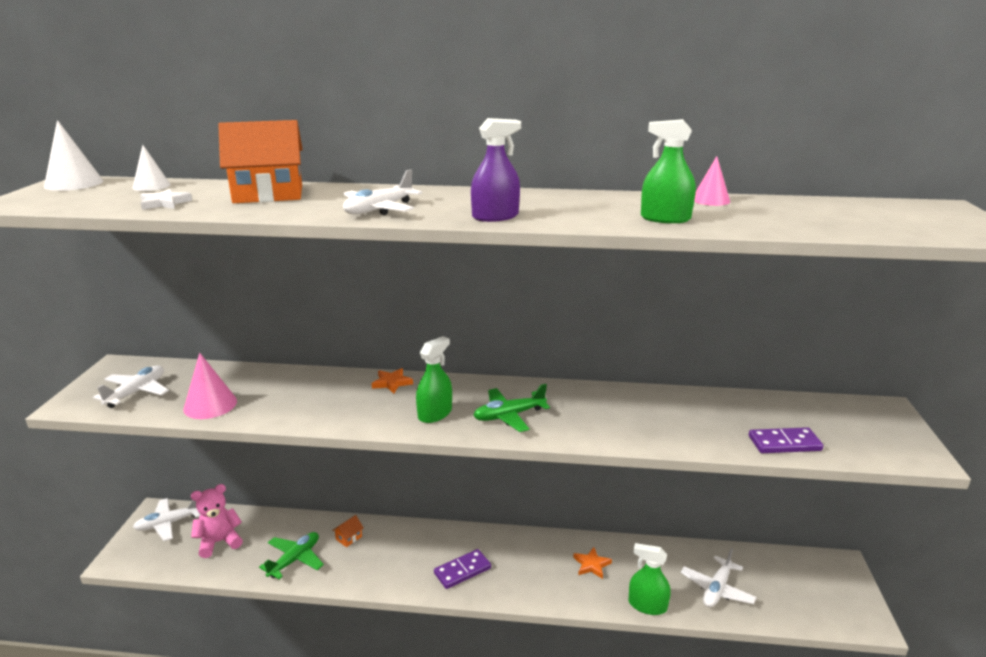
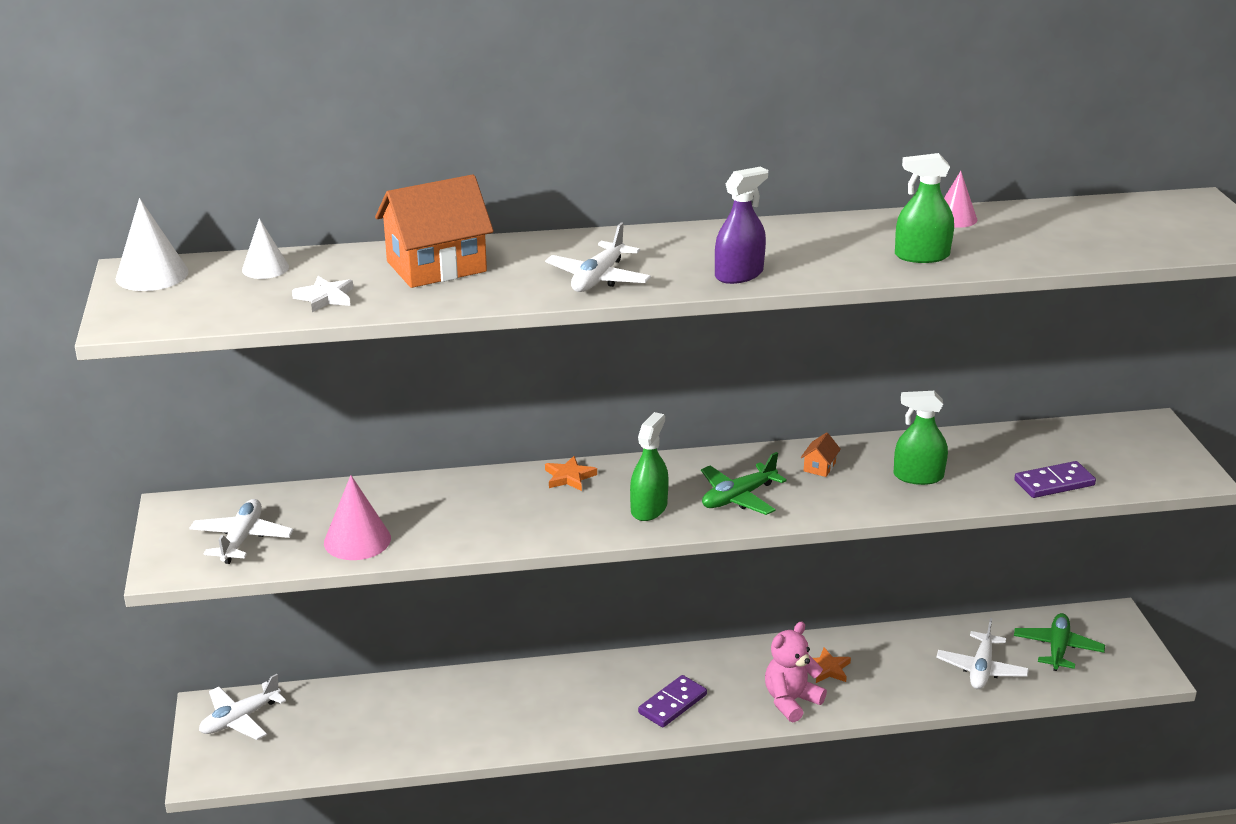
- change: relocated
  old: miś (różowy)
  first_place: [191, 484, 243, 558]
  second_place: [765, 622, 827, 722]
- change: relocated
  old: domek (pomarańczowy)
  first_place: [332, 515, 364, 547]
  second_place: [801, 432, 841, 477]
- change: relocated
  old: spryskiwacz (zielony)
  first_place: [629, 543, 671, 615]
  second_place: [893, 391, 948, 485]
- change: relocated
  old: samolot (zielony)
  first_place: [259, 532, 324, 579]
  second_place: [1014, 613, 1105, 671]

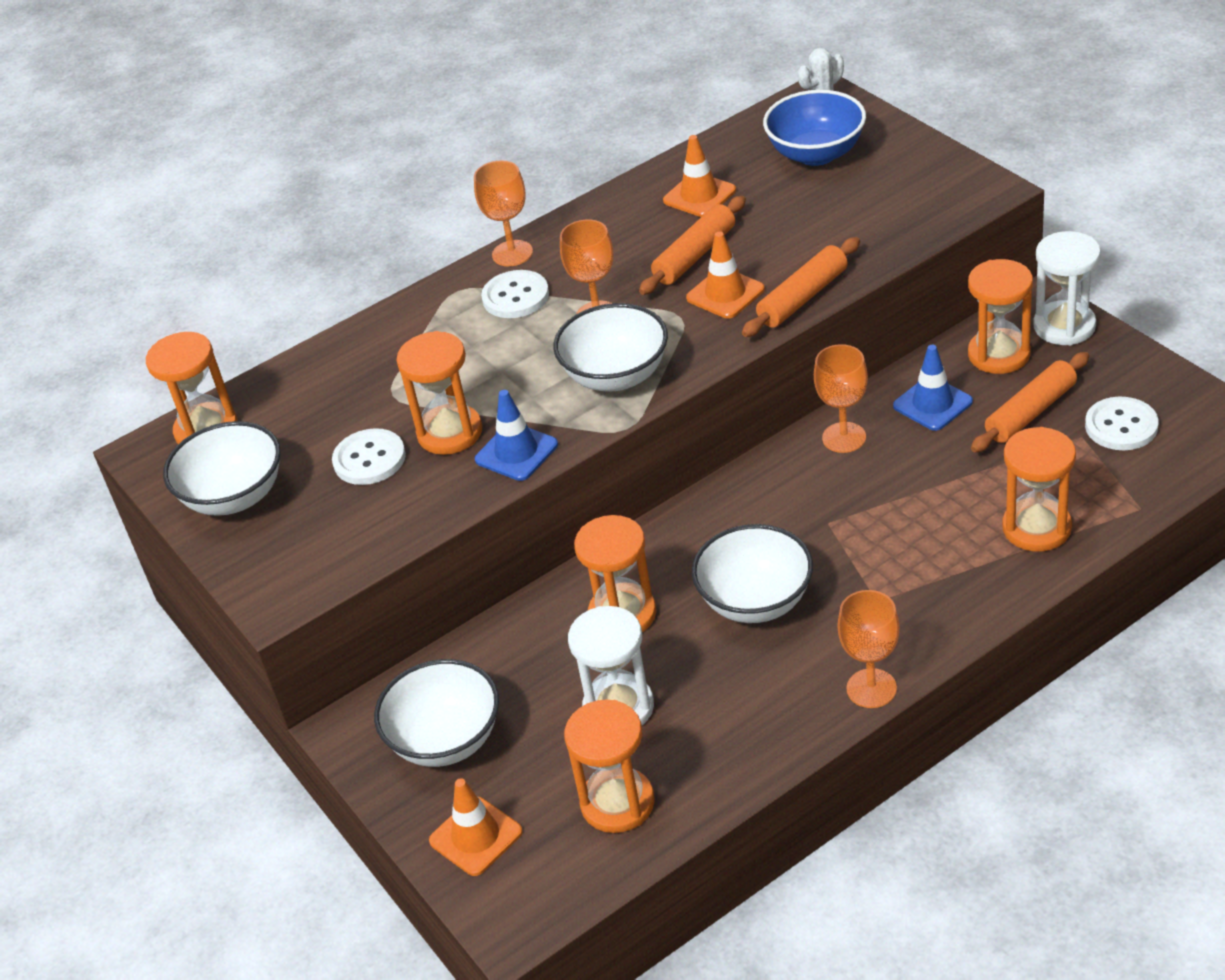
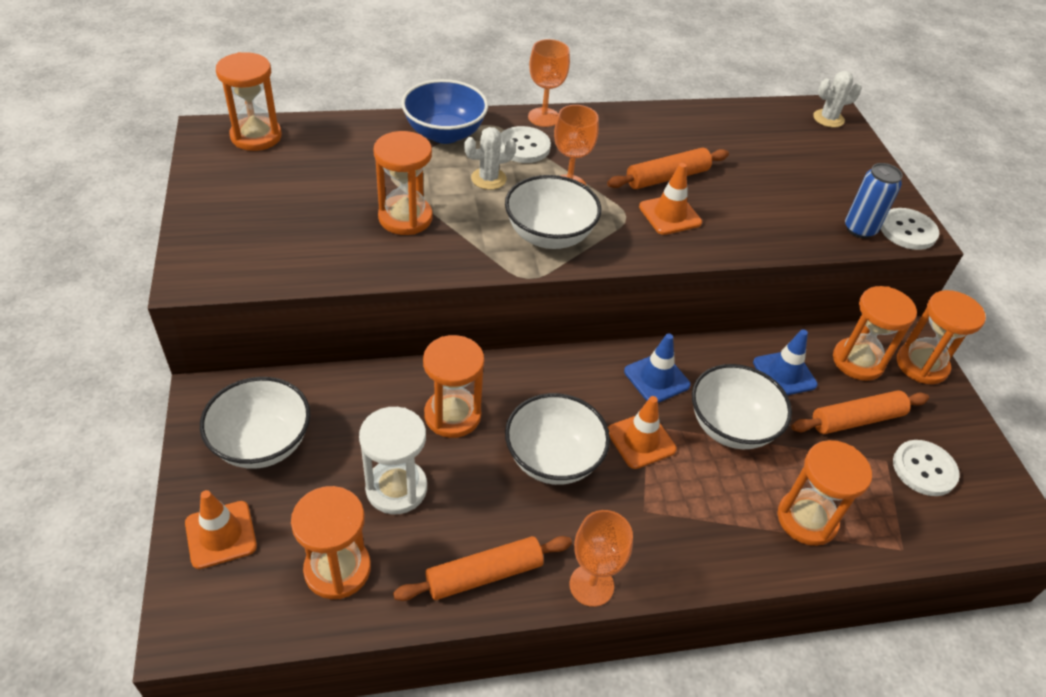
- change: relocated
  old: wałek do ciasta (pomarańczowy)
  first_place: [742, 237, 860, 337]
  second_place: [393, 536, 572, 601]
- change: relocated
  old: miska (niebieski)
  first_place: [763, 90, 866, 166]
  second_place: [401, 79, 488, 144]
- change: appeared
  new: kaktus (biały)
  second_place: [464, 127, 516, 190]
- change: relocated
  old: pachołek (pomarańczowy)
  first_place: [663, 135, 736, 217]
  second_place: [608, 396, 677, 469]
- change: relocated
  old: pachołek (niebieski)
  first_place: [475, 390, 558, 481]
  second_place: [624, 333, 691, 403]
- change: relocated
  old: miska (biały)
  first_place: [163, 421, 281, 516]
  second_place: [692, 364, 792, 449]
- change: appeared
  new: puszka (niebieski)
  second_place: [845, 163, 903, 238]
- change: relocated
  old: guzik (biały)
  first_place: [332, 428, 406, 485]
  second_place: [880, 208, 939, 250]
- change: colour
  old: klepsydra (biały)
  new: klepsydra (pomarańczowy)
  first_place: [1033, 231, 1101, 345]
  second_place: [897, 290, 986, 384]
- change: missing
  old: kielich (pomarańczowy)
  first_place: [814, 344, 868, 453]

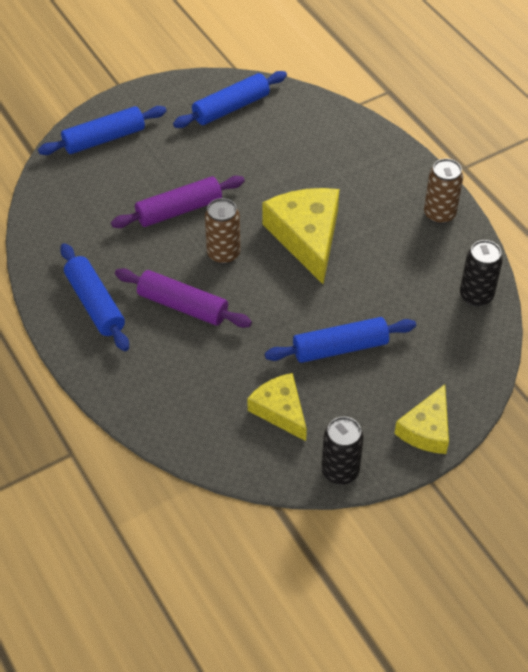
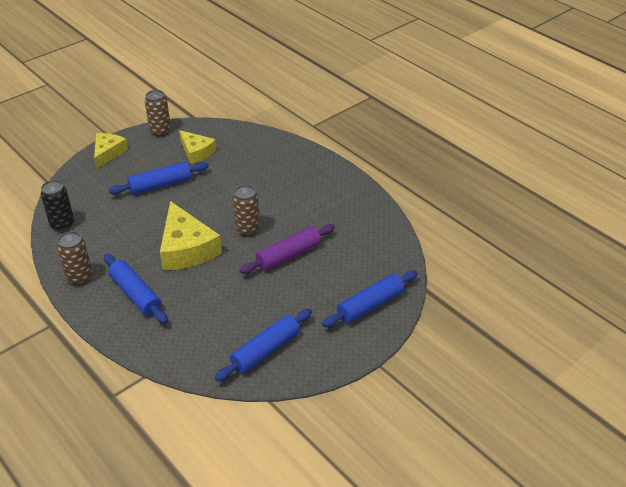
- change: relocated
  old: wałek do ciasta (niebieski)
  first_place: [60, 243, 129, 351]
  second_place: [104, 254, 168, 324]
- change: colour
  old: puszka (czarny)
  new: puszka (brązowy)
  first_place: [321, 417, 364, 485]
  second_place: [145, 90, 171, 136]
- change: missing
  old: wałek do ciasta (fioletowy)
  first_place: [115, 268, 252, 328]

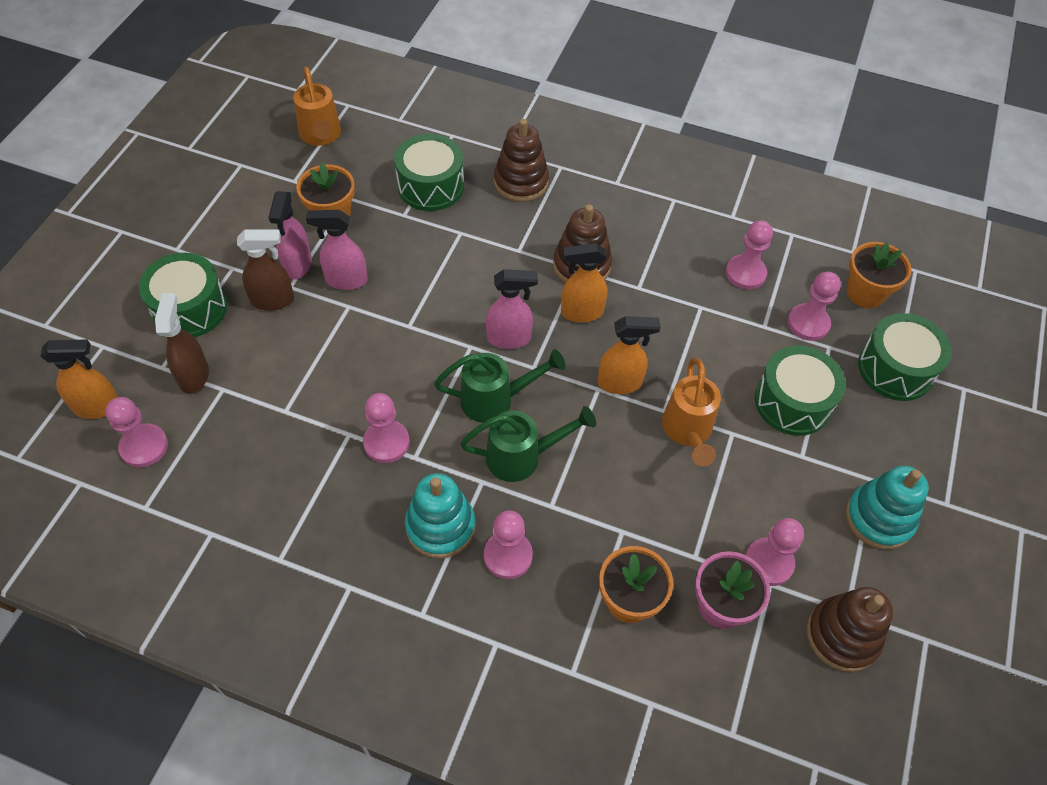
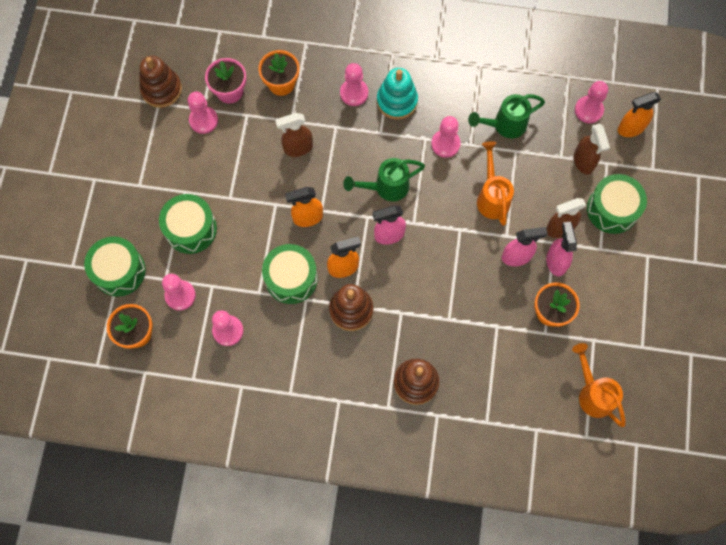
- change: relocated
  old: bęben (zielony)
  first_place: [394, 134, 464, 211]
  second_place: [262, 244, 318, 304]
- change: appeared
  new: spryskiwacz (brązowy)
  second_place: [275, 113, 313, 157]
- change: relocated
  old: konewka (zielony)
  first_place: [460, 406, 596, 482]
  second_place: [468, 94, 545, 138]
- change: relocated
  old: konewka (pomarańczowy)
  first_place: [662, 357, 721, 466]
  second_place: [477, 141, 514, 226]
- change: missing
  old: zabawka nakładanka (turkusowy)
  first_place: [846, 466, 929, 549]

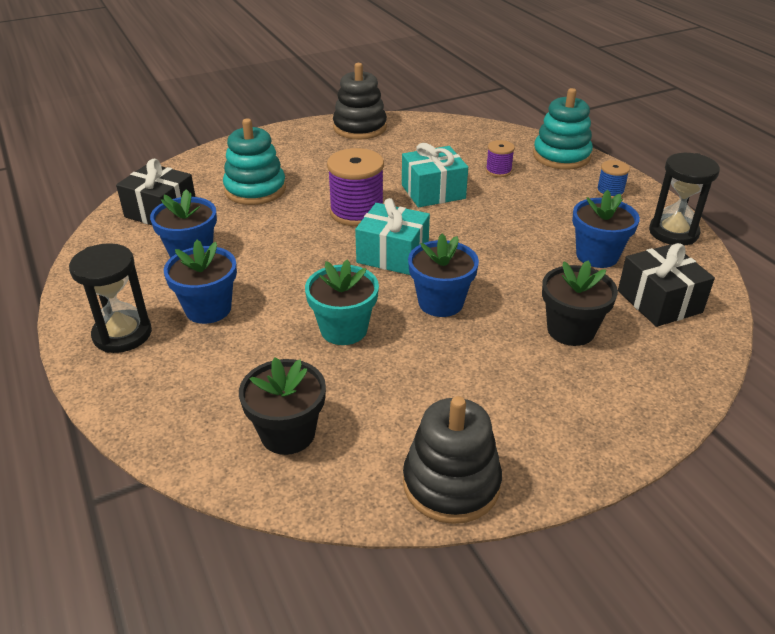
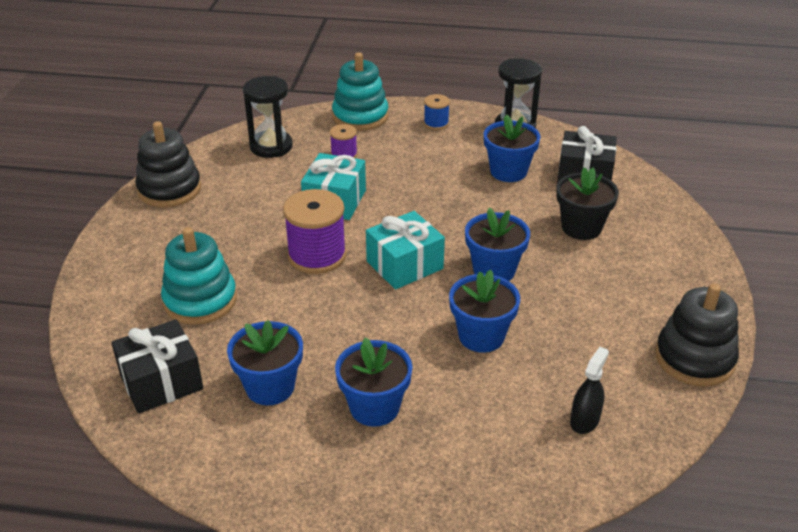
- change: relocated
  old: klepsydra (czarny)
  first_place: [69, 243, 152, 353]
  second_place: [243, 76, 293, 158]
- change: colour
  old: doniczka (turkusowy)
  new: doniczka (niebieski)
  first_place: [305, 259, 379, 345]
  second_place: [449, 270, 520, 353]
- change: exchanged
  old: doniczka (czarny)
  new: spryskiwacz (czarny)
  first_place: [239, 357, 326, 455]
  second_place: [570, 347, 609, 434]

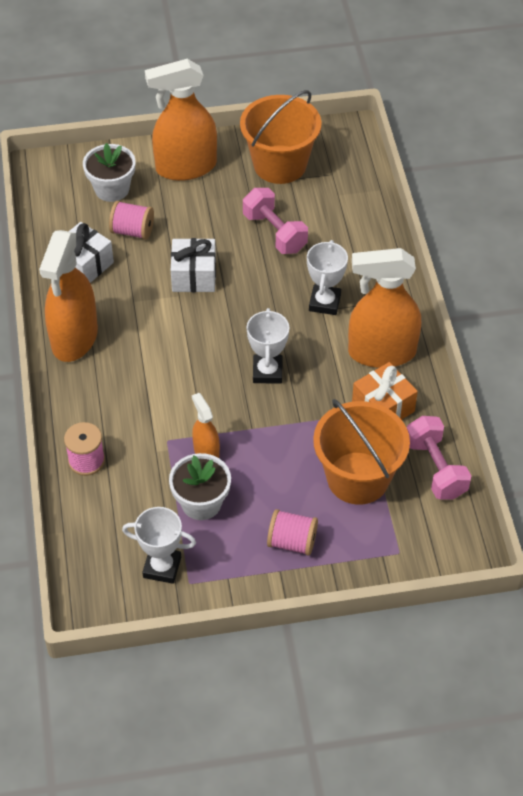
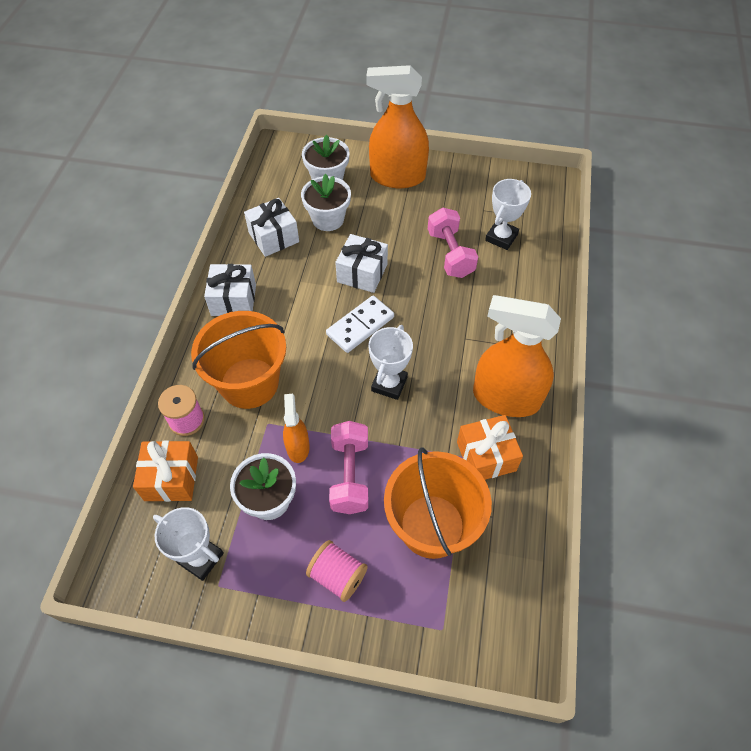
- change: appeared
  new: prezent (pomarańczowy)
  second_place: [133, 441, 198, 502]
- change: relocated
  old: wiadro (pomarańczowy)
  first_place: [240, 90, 322, 184]
  second_place: [191, 311, 286, 409]
- change: exchanged
  old: spryskiwacz (pomarańczowy)
  new: prezent (biały)
  first_place: [39, 230, 98, 362]
  second_place: [204, 264, 256, 316]
- change: exchanged
  old: szpulka (różowy)
  new: doniczka (biały)
  first_place: [109, 201, 154, 240]
  second_place: [301, 174, 351, 231]
- change: appeared
  new: kostka domina (biały)
  second_place: [326, 296, 394, 353]
- change: relocated
  old: hantel (różowy)
  first_place: [407, 416, 471, 500]
  second_place: [329, 421, 368, 514]
- change: relocated
  old: puchar (biały)
  first_place: [307, 240, 348, 315]
  second_place: [485, 179, 531, 250]

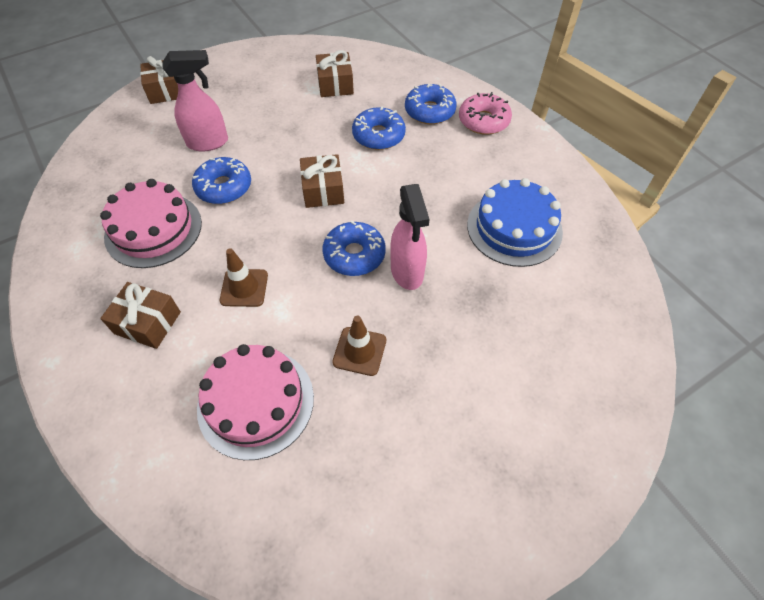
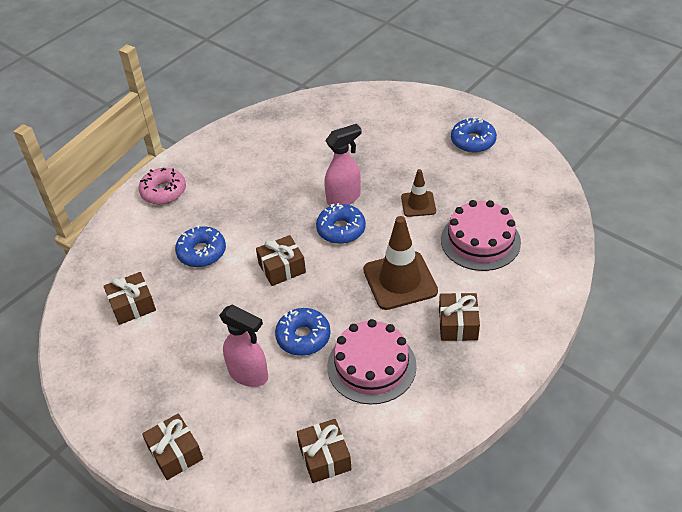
- change: spun
  old: spryskiwacz (różowy)
  first_place: [162, 50, 228, 151]
  second_place: [219, 305, 268, 387]
  degrees: 150
- change: appeared
  new: prezent (brązowy)
  second_place: [297, 419, 352, 483]
- change: size
  old: pachołek (brązowy)
  first_place: [220, 248, 268, 307]
  second_place: [363, 216, 438, 310]
  factor: 1.78
- change: relocated
  old: donut (niebieski)
  first_place: [405, 84, 457, 124]
  second_place: [451, 117, 497, 153]
- change: missing
  old: tort (niebieski)
  first_place: [467, 178, 563, 267]

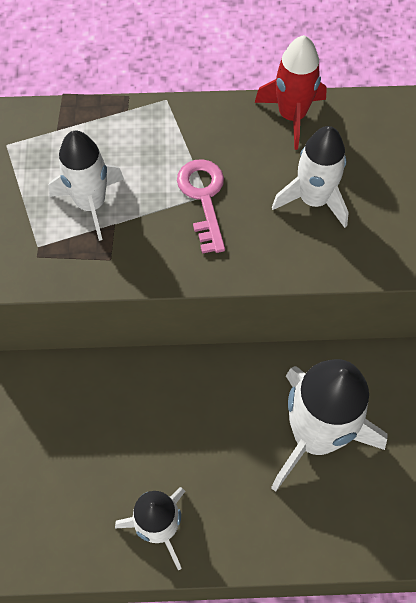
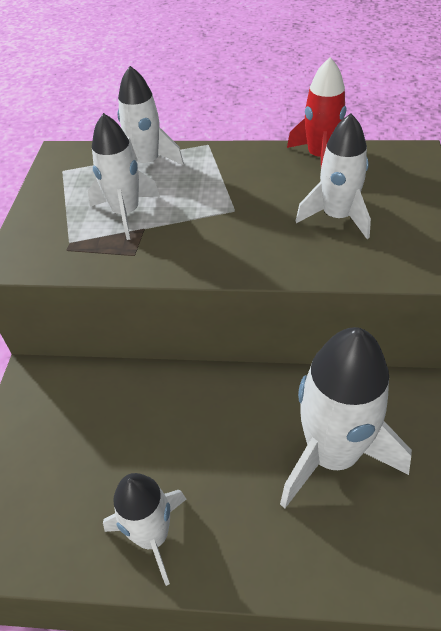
- change: appeared
  new: rakieta (biały)
  second_place: [117, 66, 184, 165]
- change: missing
  old: klucz (różowy)
  first_place: [177, 159, 225, 254]

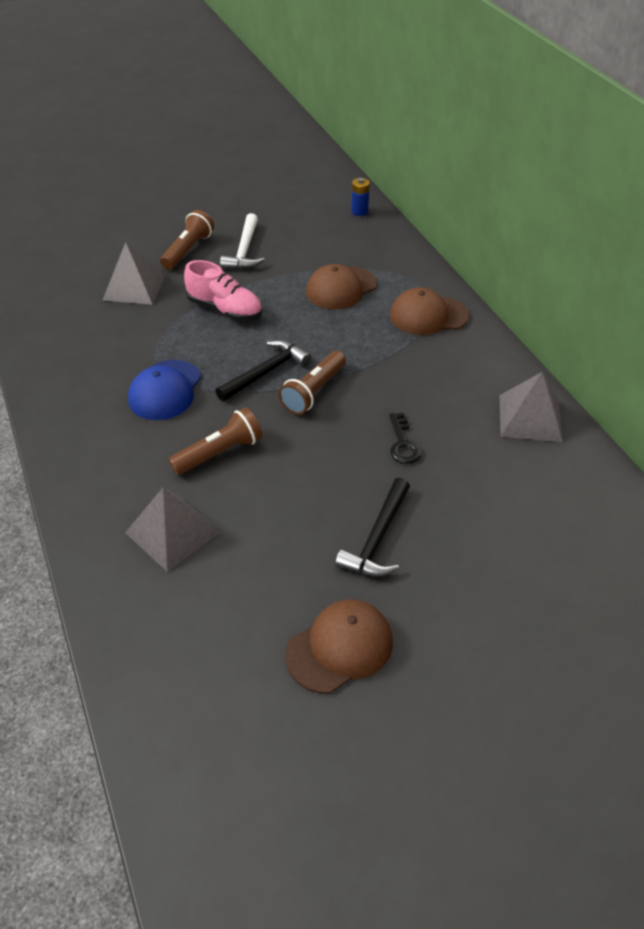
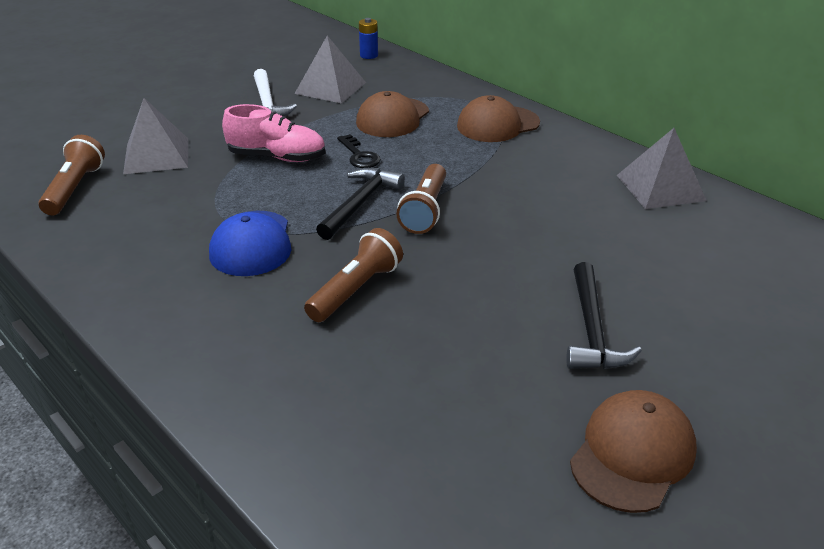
- change: relocated
  old: latarka (brązowy)
  first_place: [160, 210, 214, 270]
  second_place: [38, 135, 105, 215]
- change: relocated
  old: piramida (szary)
  first_place: [125, 487, 220, 572]
  second_place: [294, 36, 366, 103]
- change: relocated
  old: klucz (czarny)
  first_place: [389, 413, 422, 464]
  second_place: [337, 134, 381, 168]

